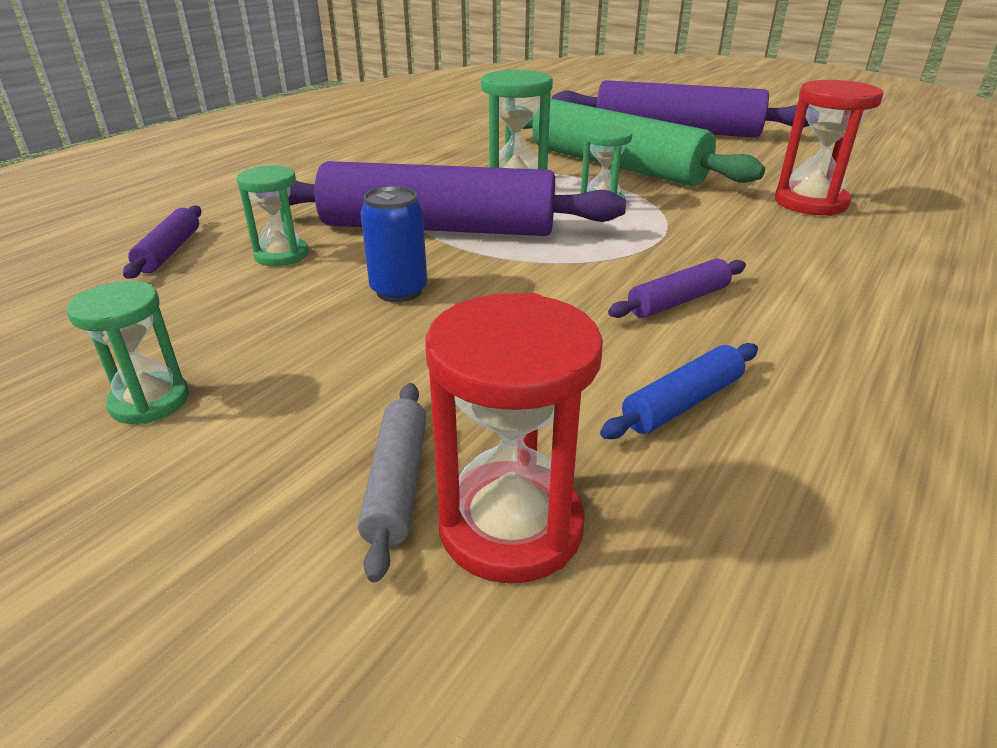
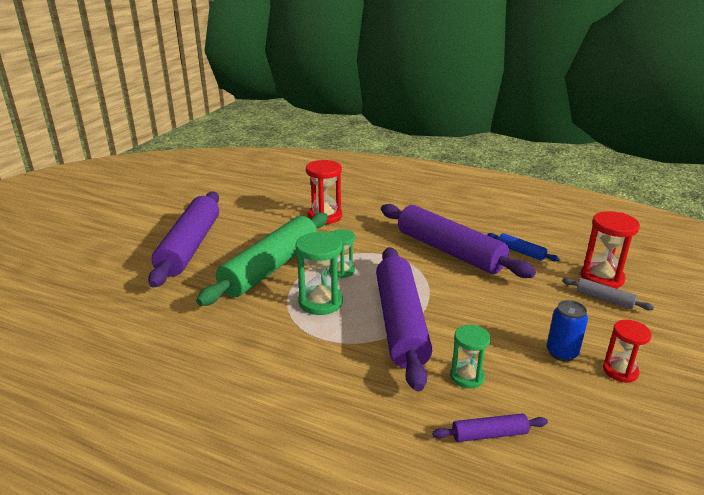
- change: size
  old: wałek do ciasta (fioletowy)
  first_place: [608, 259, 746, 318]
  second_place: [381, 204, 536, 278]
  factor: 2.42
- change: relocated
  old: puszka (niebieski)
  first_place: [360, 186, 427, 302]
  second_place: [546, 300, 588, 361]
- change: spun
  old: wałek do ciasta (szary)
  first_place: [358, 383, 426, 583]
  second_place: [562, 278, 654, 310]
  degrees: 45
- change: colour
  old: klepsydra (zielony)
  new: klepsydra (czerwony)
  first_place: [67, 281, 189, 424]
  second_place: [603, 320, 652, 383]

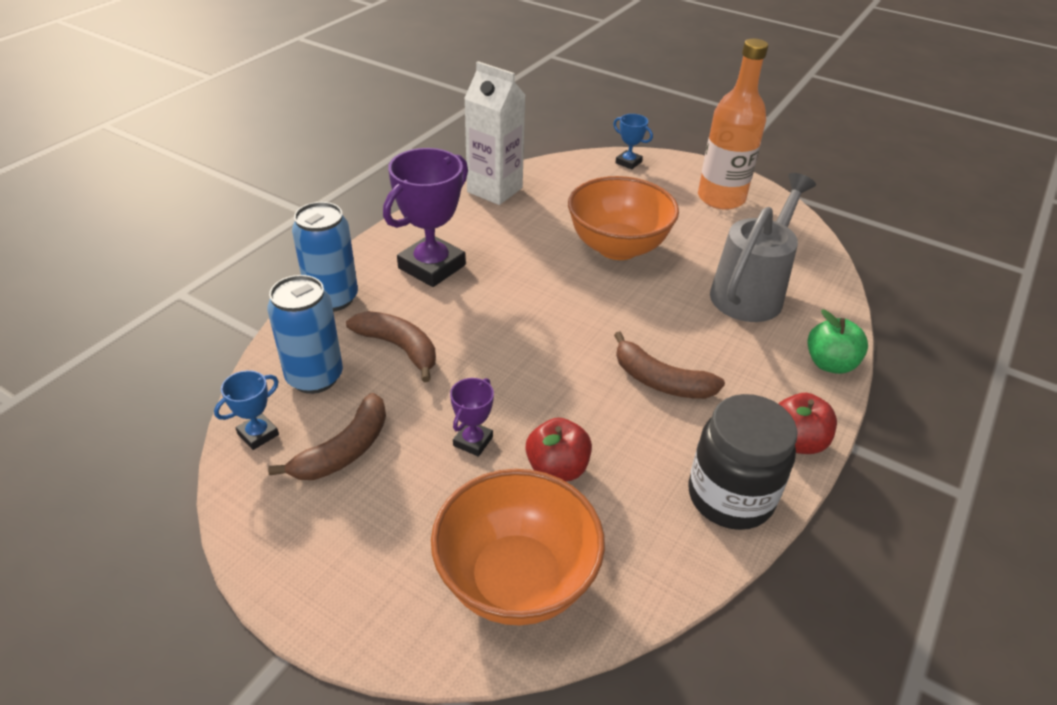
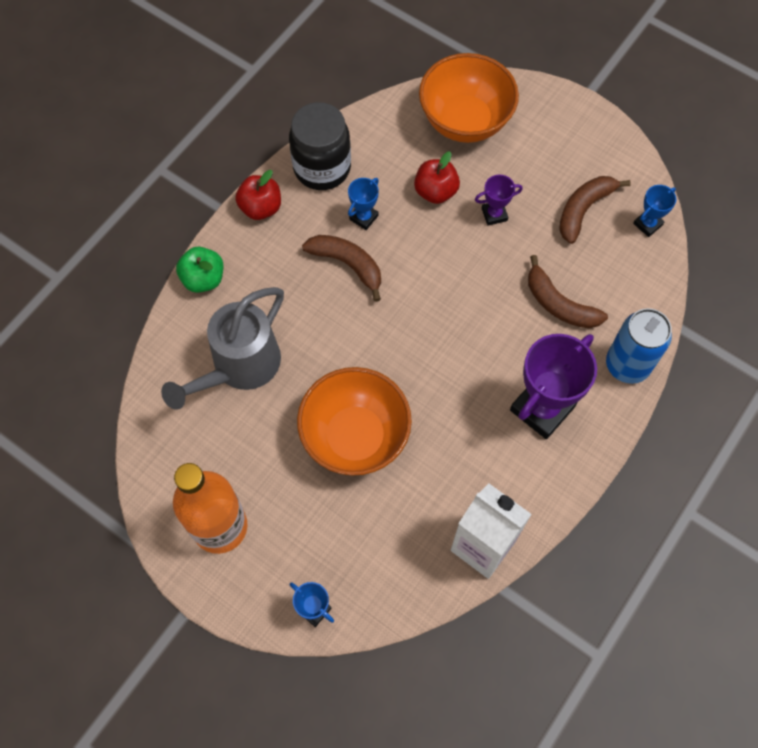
- change: appeared
  new: puchar (niebieski)
  second_place: [348, 178, 379, 230]
- change: spun
  old: puchar (fioletowy)
  first_place: [450, 378, 494, 457]
  second_place: [475, 175, 523, 226]
  degrees: 45
- change: missing
  old: puszka (niebieski)
  first_place: [267, 275, 343, 394]

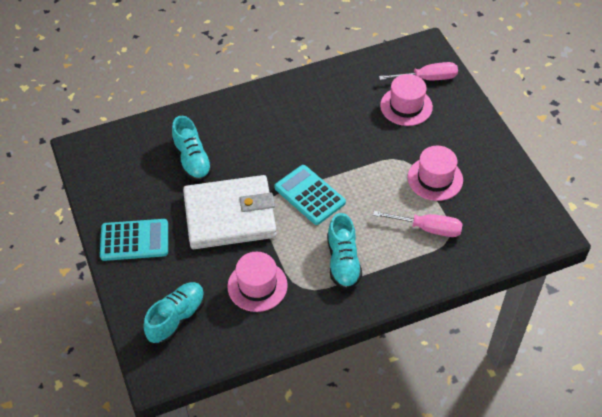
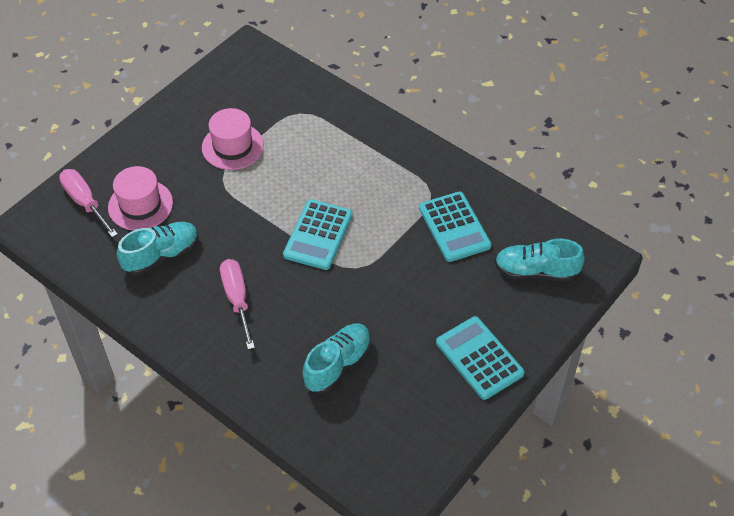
- change: relocated
  old: but (turkusowy)
  first_place: [327, 213, 362, 290]
  second_place: [117, 222, 199, 275]
- change: relocated
  old: śrubokręt (różowy)
  first_place: [373, 211, 463, 237]
  second_place: [220, 259, 255, 350]
- change: exchanged
  old: kapelusz (różowy)
  new: kalkulator (turkusowy)
  first_place: [227, 252, 288, 312]
  second_place: [419, 191, 492, 262]
- change: missing
  old: portfel (biały)
  first_place: [183, 175, 277, 249]

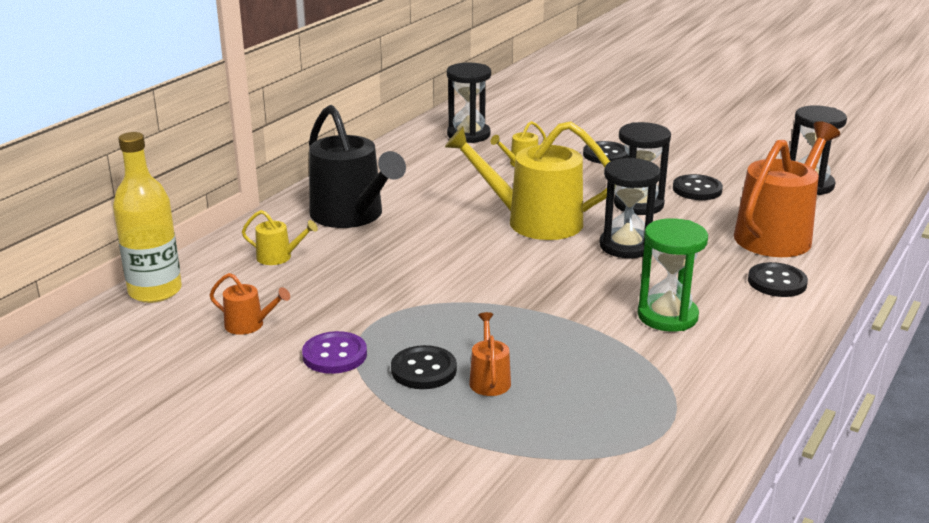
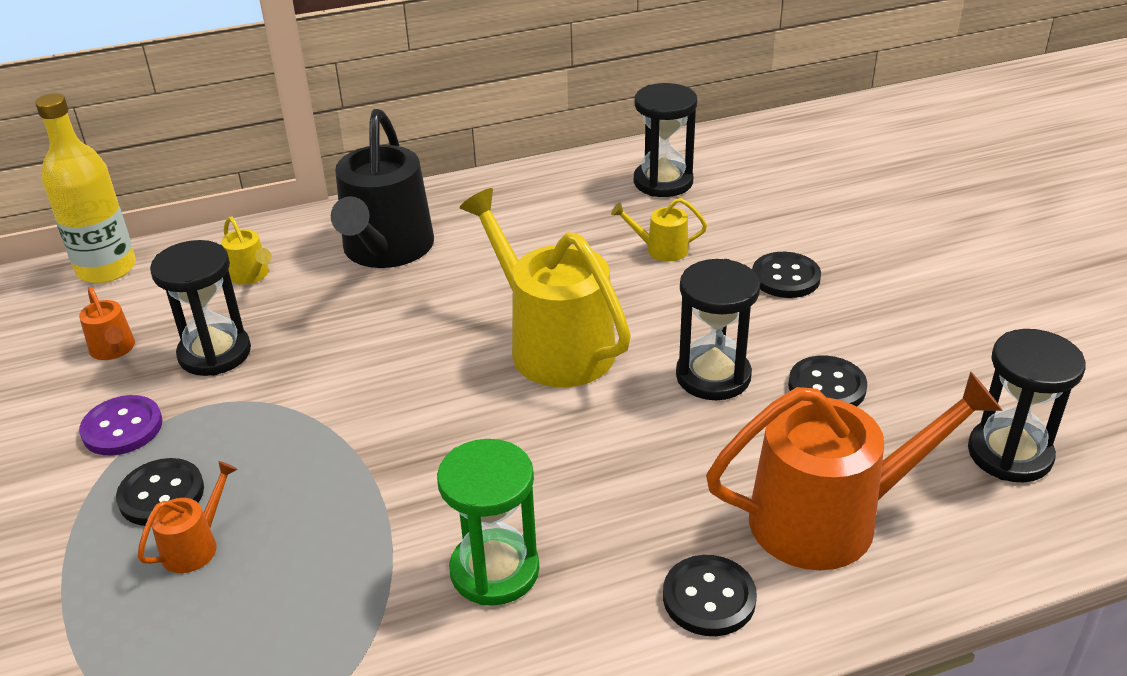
- change: relocated
  old: klepsydra (czarny)
  first_place: [599, 158, 661, 258]
  second_place: [150, 240, 251, 376]

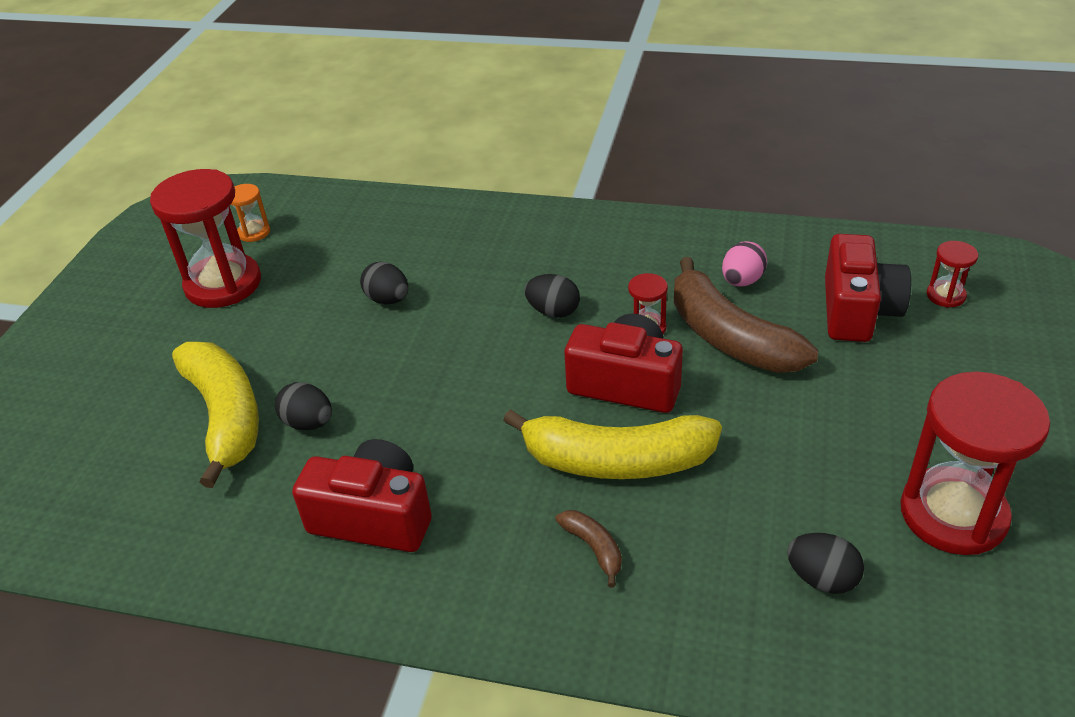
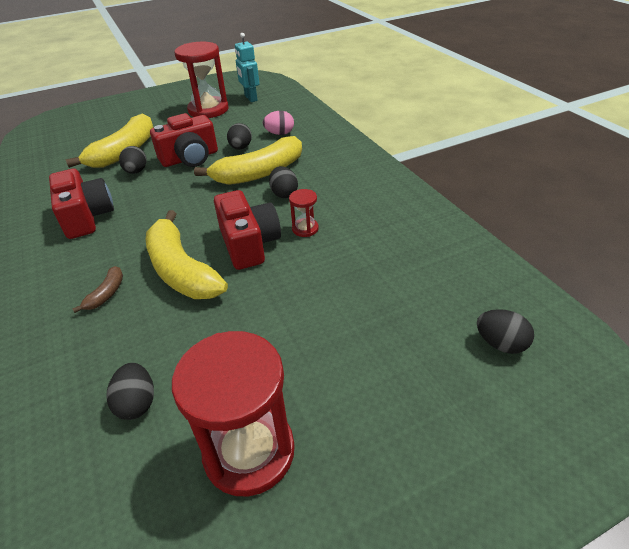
- change: relocated
  old: aparat fotograficzny (czerwony)
  first_place: [825, 234, 911, 342]
  second_place: [150, 113, 218, 167]
- change: appeared
  new: banan (żółty)
  second_place: [194, 136, 302, 185]
- change: exchanged
  old: klepsydra (pomarańczowy)
  new: robot (turkusowy)
  first_place: [231, 184, 270, 242]
  second_place: [235, 33, 260, 102]
- change: relocated
  old: jajko (różowy)
  first_place: [722, 241, 767, 287]
  second_place: [263, 111, 294, 135]
- change: exchanged
  old: klepsydra (czerwony)
  new: jajko (czarny)
  first_place: [927, 241, 978, 308]
  second_place: [477, 309, 534, 354]
- change: missing
  old: banan (brązowy)
  first_place: [674, 257, 818, 373]

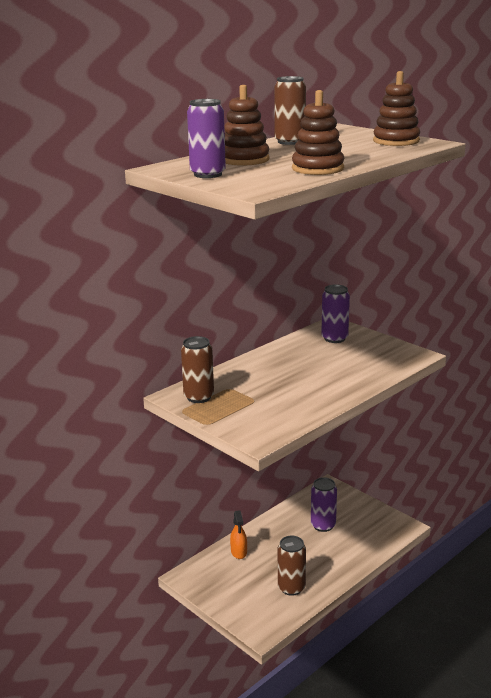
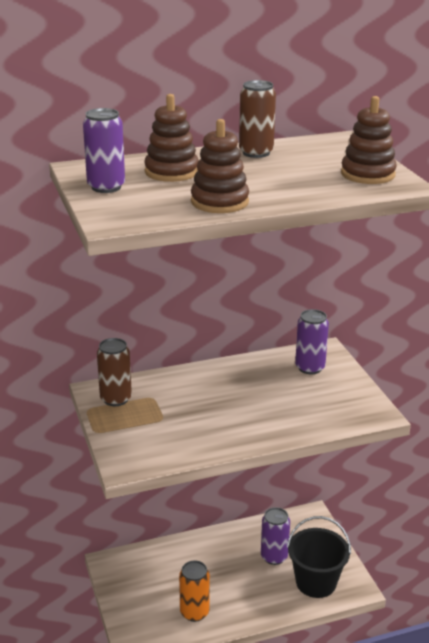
- change: colour
  old: puszka (brązowy)
  new: puszka (pomarańczowy)
  first_place: [278, 536, 306, 596]
  second_place: [179, 560, 210, 622]
- change: appeared
  new: wiadro (czarny)
  second_place: [287, 516, 351, 598]
- change: missing
  old: spryskiwacz (pomarańczowy)
  first_place: [230, 510, 247, 559]

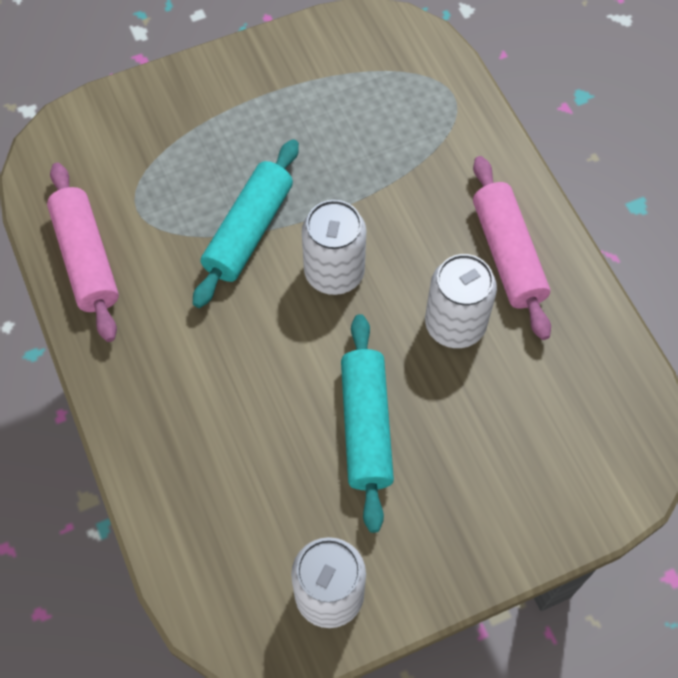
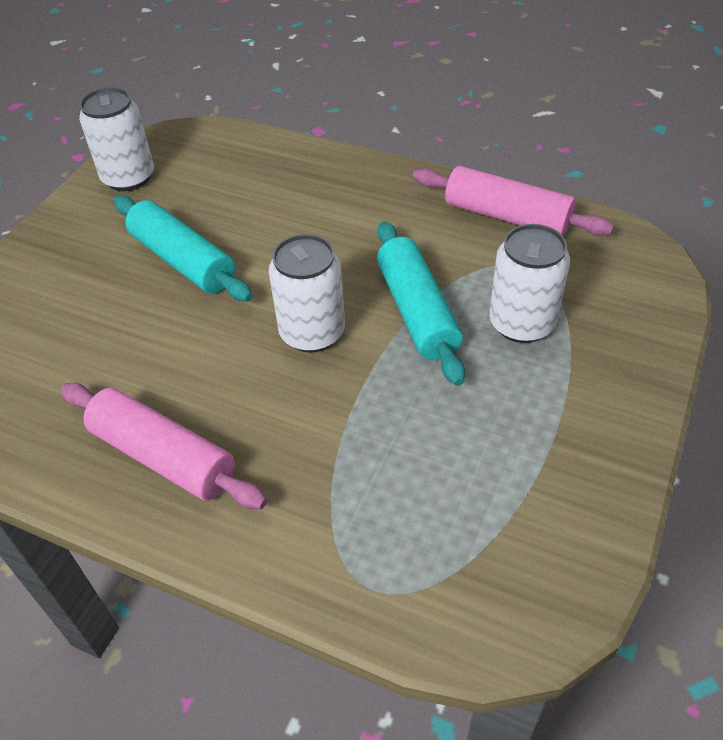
- change: relocated
  old: puszka (biały)
  first_place: [425, 254, 497, 348]
  second_place: [489, 224, 570, 343]

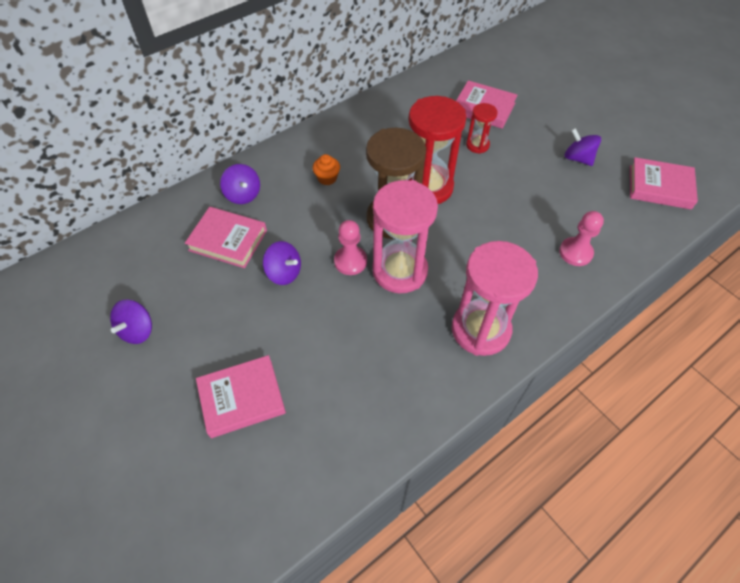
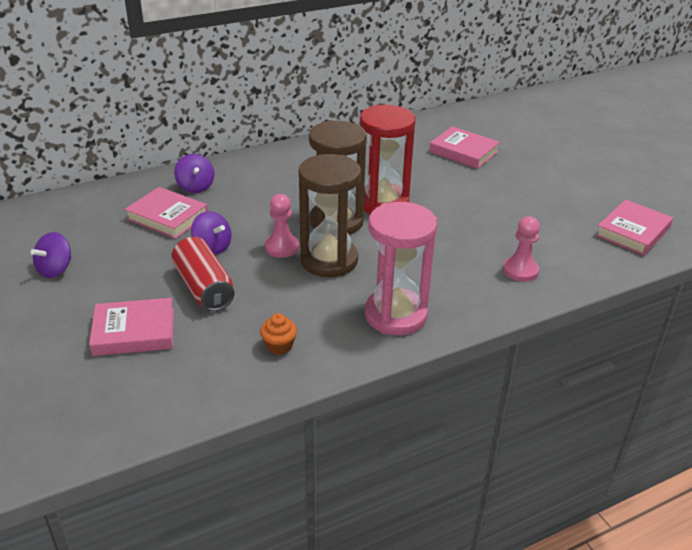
- change: appeared
  new: puszka (czerwony)
  second_place: [171, 237, 235, 311]
- change: relocated
  old: muffinka (pomarańczowy)
  first_place: [313, 154, 340, 185]
  second_place: [260, 313, 297, 355]
- change: colour
  old: klepsydra (różowy)
  new: klepsydra (brązowy)
  first_place: [372, 180, 438, 293]
  second_place: [298, 154, 361, 277]
- change: spun
  old: książka (różowy)
  first_place: [630, 157, 698, 210]
  second_place: [595, 200, 673, 256]
  degrees: -75
- change: missing
  old: klepsydra (czerwony)
  first_place: [466, 103, 498, 154]
- change: missing
  old: bączek (fioletowy)
  first_place: [564, 128, 601, 166]

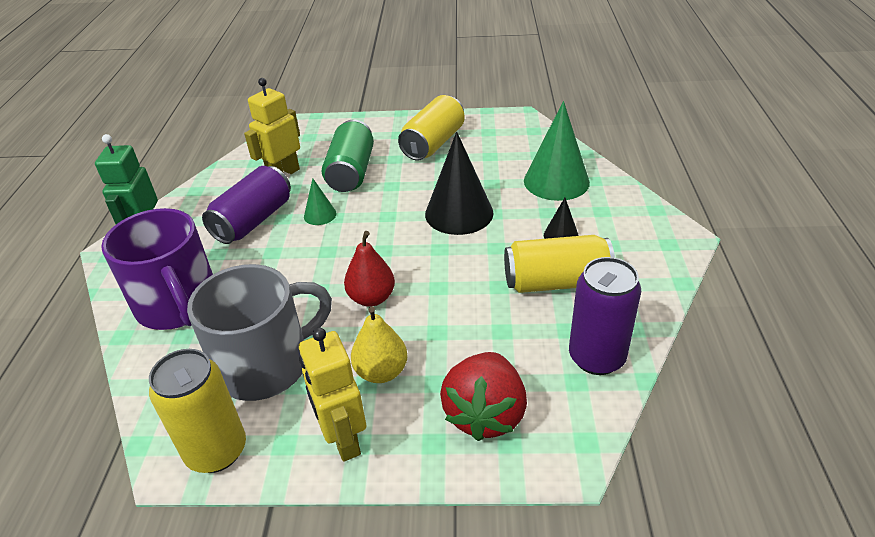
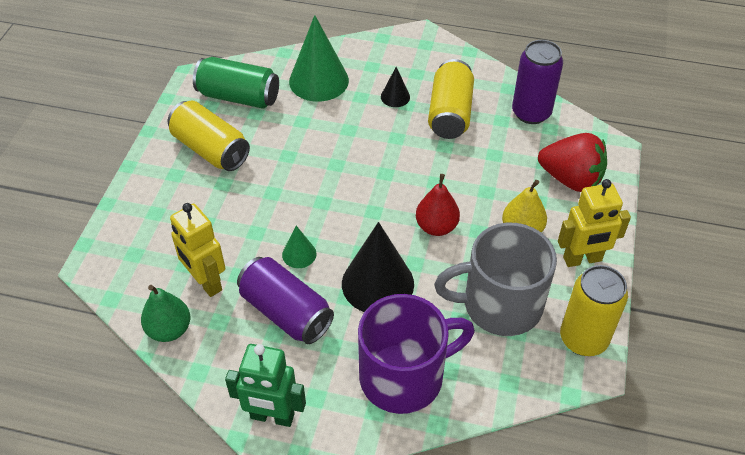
- change: appeared
  new: gruszka (zielony)
  second_place: [141, 285, 190, 342]
- change: relocated
  old: puszka (zielony)
  first_place: [322, 120, 374, 192]
  second_place: [193, 57, 279, 109]
- change: relocated
  old: stożek (czarny)
  first_place: [425, 132, 493, 235]
  second_place: [342, 222, 414, 312]
- change: spun
  old: kubek (szary)
  first_place: [187, 264, 332, 401]
  second_place: [434, 223, 557, 336]
  degrees: -75

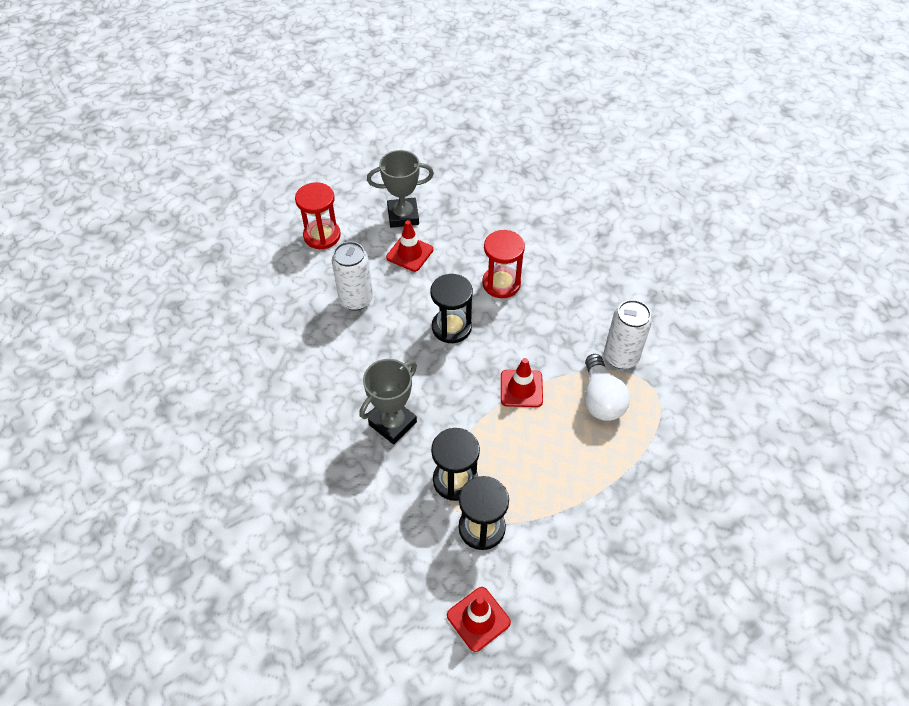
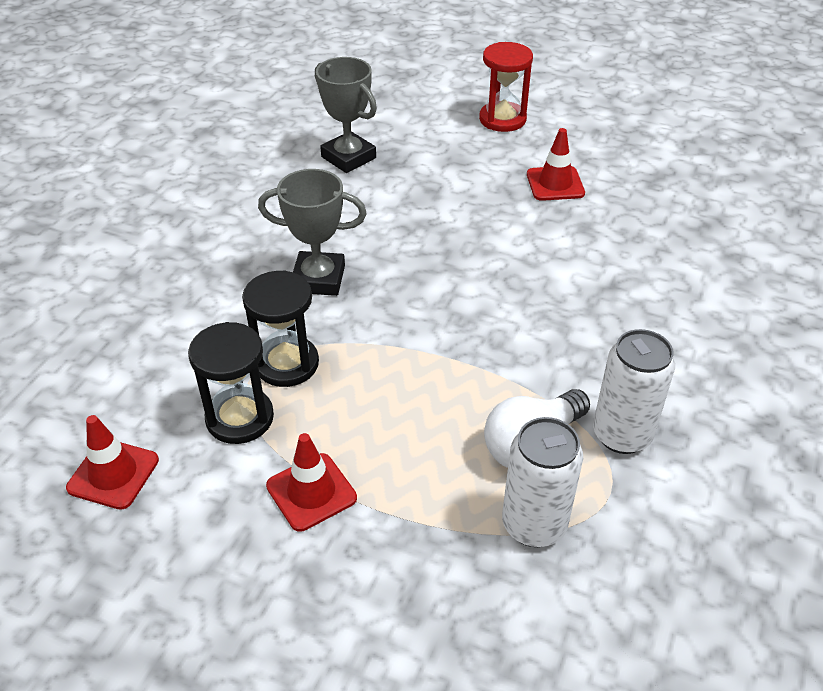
- change: relocated
  old: pachołek (czerwony)
  first_place: [501, 358, 543, 407]
  second_place: [266, 433, 357, 532]
- change: relocated
  old: puchar (szary)
  first_place: [367, 150, 434, 228]
  second_place: [315, 57, 377, 173]
- change: relocated
  old: puszka (biały)
  first_place: [332, 241, 373, 310]
  second_place: [502, 417, 583, 547]
- change: missing
  old: klepsydra (czarny)
  first_place: [430, 274, 473, 343]
- change: missing
  old: klepsydra (czerwony)
  first_place: [482, 230, 525, 298]

